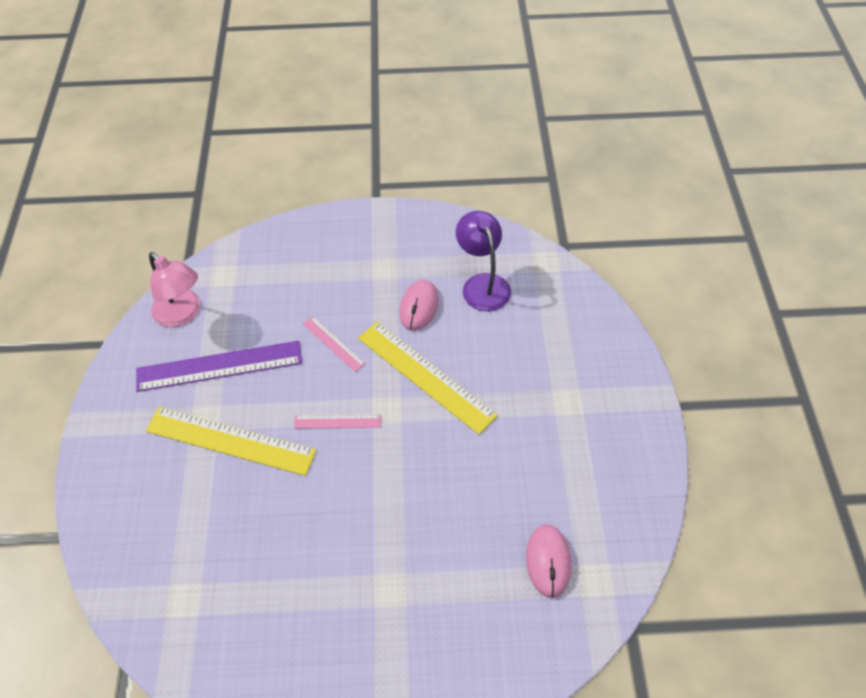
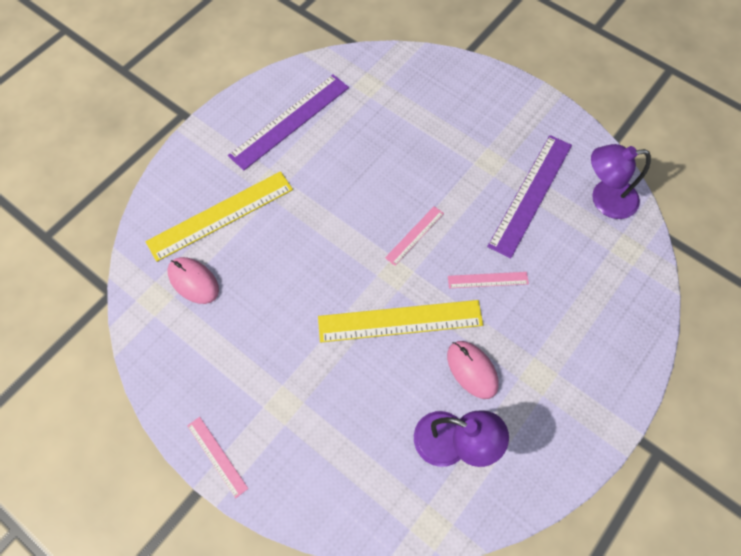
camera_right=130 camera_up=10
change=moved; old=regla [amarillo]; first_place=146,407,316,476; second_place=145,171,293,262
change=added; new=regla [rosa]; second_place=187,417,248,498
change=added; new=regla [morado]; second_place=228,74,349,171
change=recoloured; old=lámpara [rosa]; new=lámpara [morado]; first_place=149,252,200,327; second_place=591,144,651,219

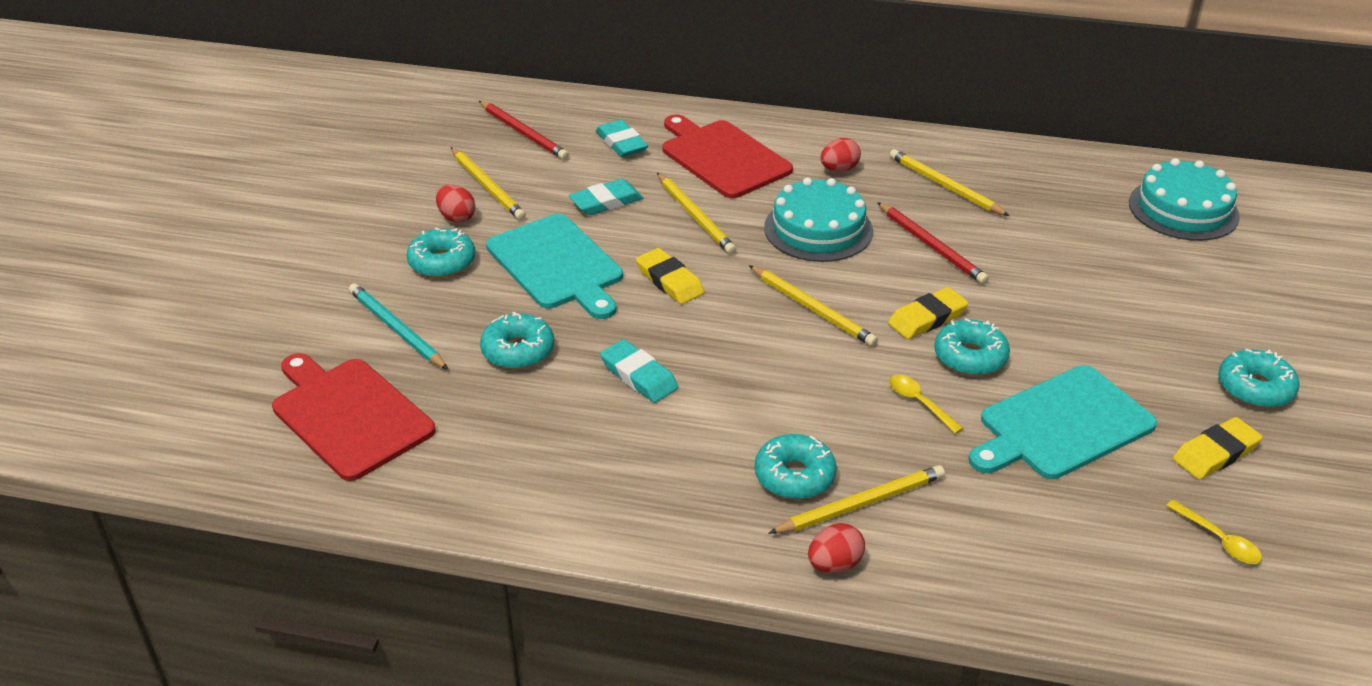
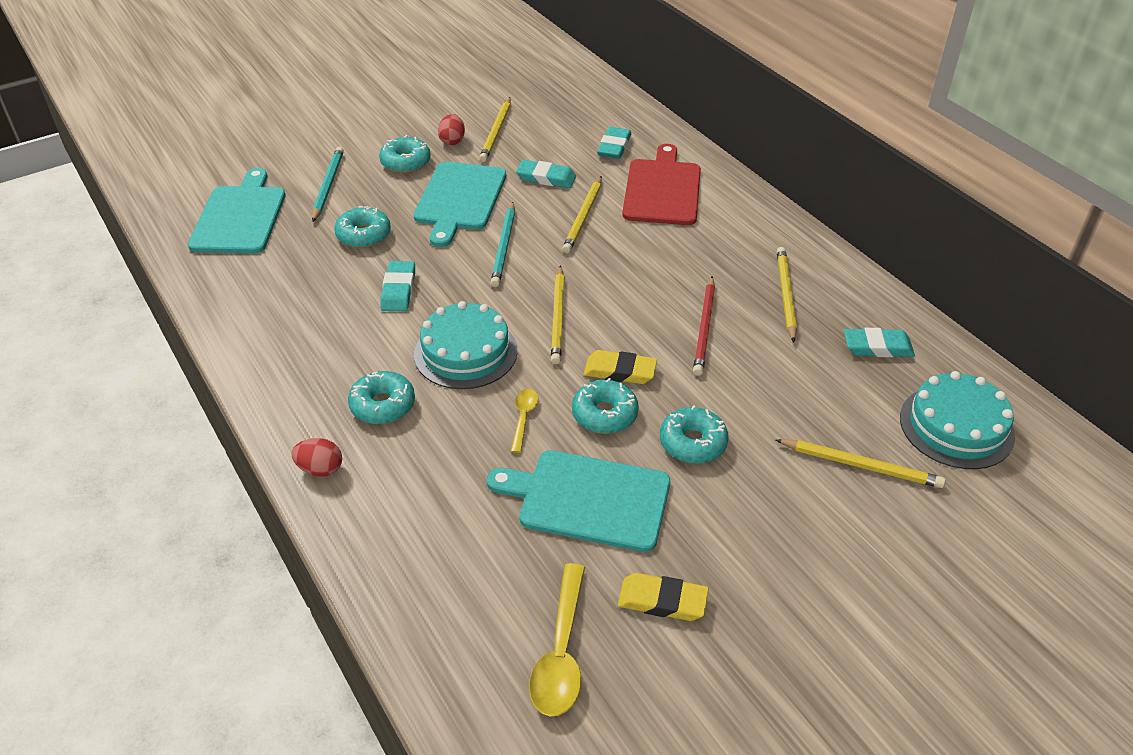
camera_right=45 camera_up=5
change=recoloured; old=tabla de cortar [rojo]; new=tabla de cortar [turquesa]; first_place=272,353,436,481; second_place=188,168,285,253
change=moved; old=tarta [turquesa]; first_place=764,177,873,262; second_place=414,301,518,389
change=replaced; old=goma de borrar [amarillo]; new=lápiz [turquesa]; first_place=636,248,705,304; second_place=491,202,515,287
change=resized; old=cuchara [amarillo]; first_place=1166,500,1262,564; second_place=529,563,585,716; factor=1.77
change=moved; old=rosquilla [turquesa]; first_place=1218,349,1300,408; second_place=660,405,729,464
change=moved; old=lápiz [amarillo]; first_place=768,465,945,534; second_place=776,439,945,488
change=added; new=goma de borrar [turquesa]; second_place=844,328,915,357
change=removed; old=lápiz [rojo]; first_place=479,101,569,160
change=removed; old=huevo [rojo]; first_place=820,138,861,172

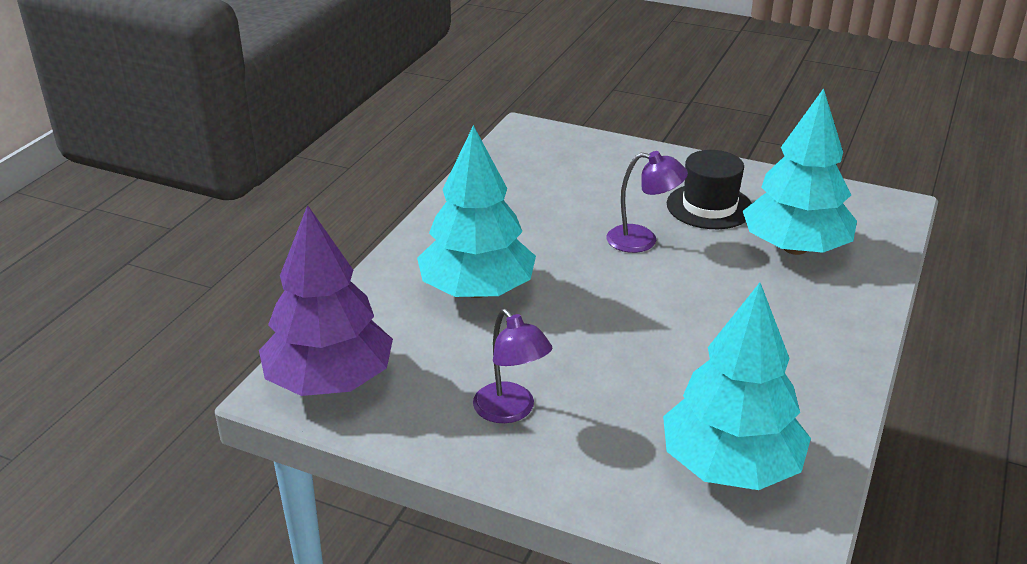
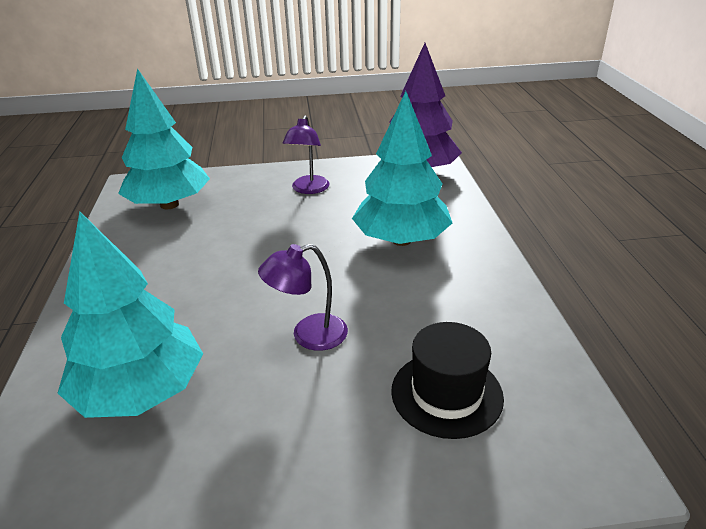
camera_right=150 camera_up=0
change=turned; old=lámpara [morado]; first_place=473,309,552,423; second_place=283,115,330,194; degrees=-105
change=moved; old=sombrero [negro]; first_place=667,150,752,229; second_place=391,322,504,439

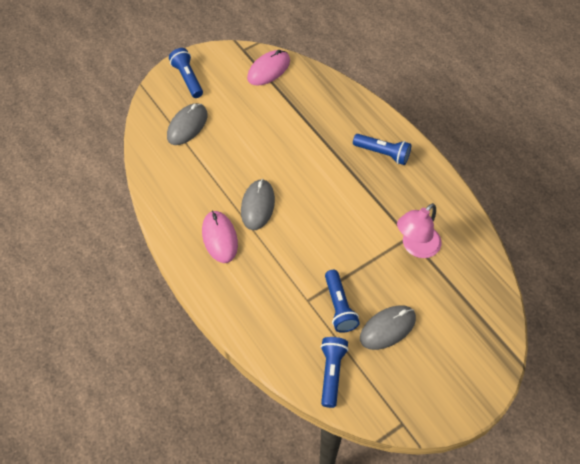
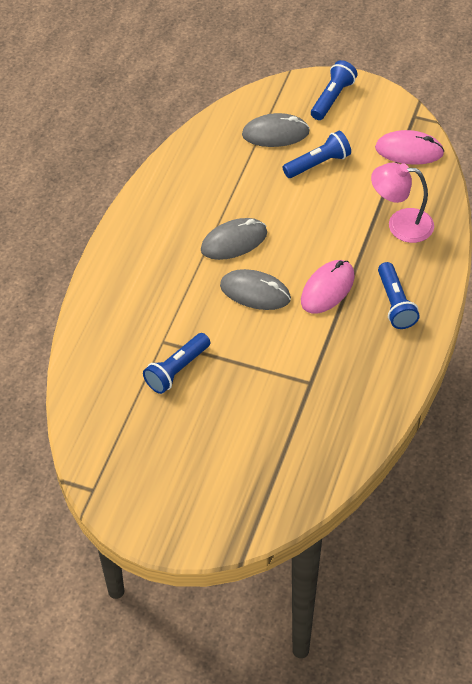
camera_right=55 camera_up=-5
change=moved; old=ratón [gris]; first_place=360,305,416,350; second_place=220,269,291,310
change=moved; old=lámpara de mano [azul]; first_place=321,337,349,408; second_place=282,131,351,178
change=moved; old=ratón [rosa]; first_place=202,211,238,263; second_place=301,260,354,313
change=moved; old=lámpara [rosa]; first_place=397,203,442,258; second_place=371,162,434,243

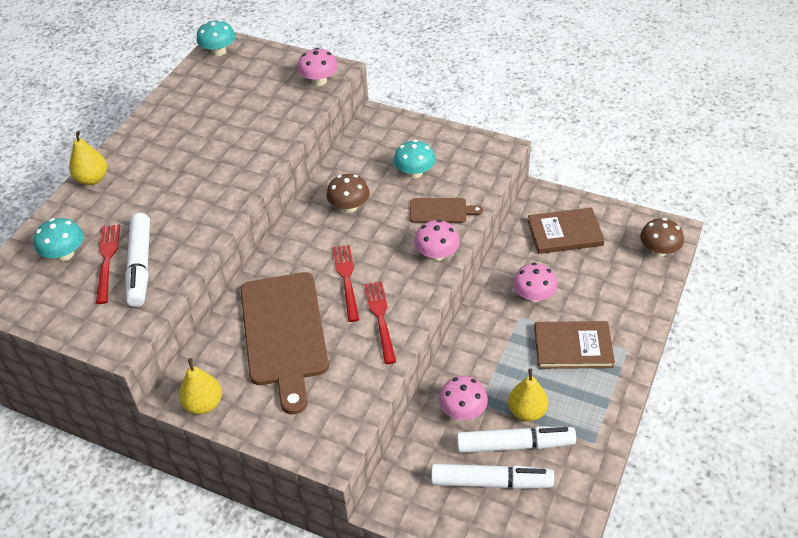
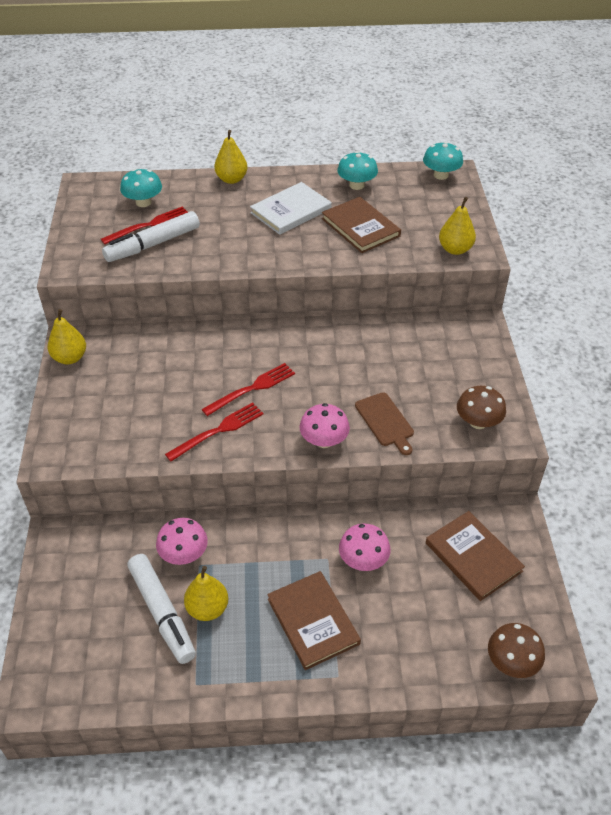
camera_right=60 camera_up=0
change=added; new=libro [blanco]; second_place=250,182,332,235
change=added; new=libro [marrón]; second_place=322,197,401,253
change=moved; old=seta [turquesa]; first_place=394,140,435,178; second_place=337,151,378,190
change=replaced; old=seta [rosa]; new=pera [amarillo]; first_place=297,48,338,86; second_place=439,197,476,255
change=moved; old=seta [marrón]; first_place=326,174,370,213; second_place=457,386,506,429
change=removed; old=tabla de cortar [marrón]; first_place=240,272,329,414
change=removed; old=rotulador [blanco]; first_place=431,464,554,489

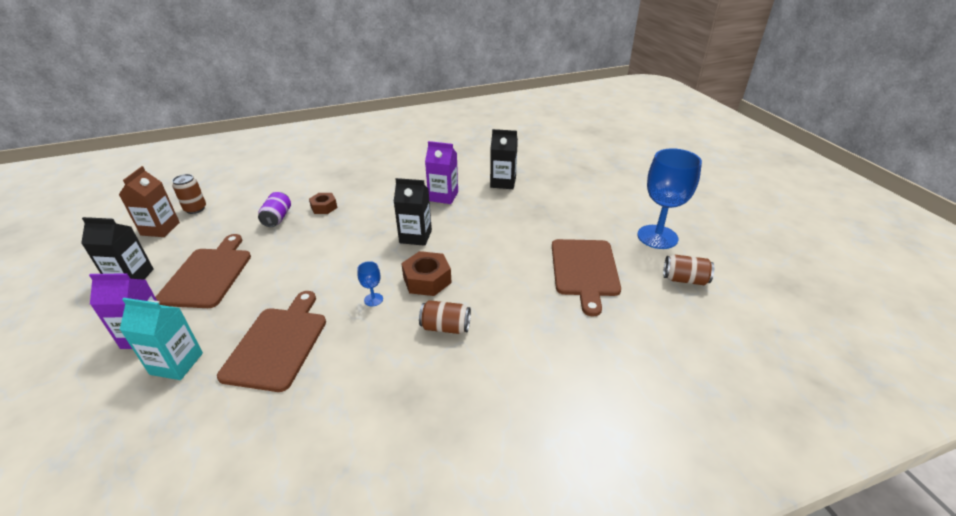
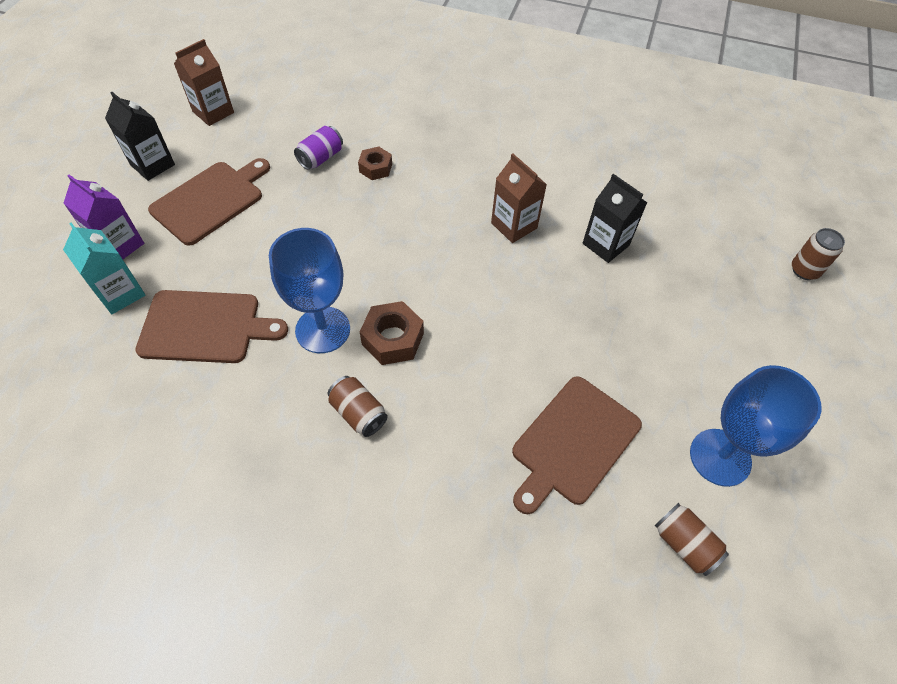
camera_right=35 camera_up=20
change=turned; old=tabla de cortar [marrón]; first_place=217,291,326,392; second_place=135,290,288,363; degrees=45
change=resized; old=copa [azul]; first_place=357,261,383,306; second_place=269,228,350,353; factor=2.4
change=recoloured; old=cartón de leche [morado]; new=cartón de leche [marrón]; first_place=425,141,458,204; second_place=491,153,547,243
change=moved; old=lata [marrón]; first_place=172,174,206,214; second_place=792,228,845,280
change=removed; old=cartón de leche [negro]; first_place=394,178,432,246

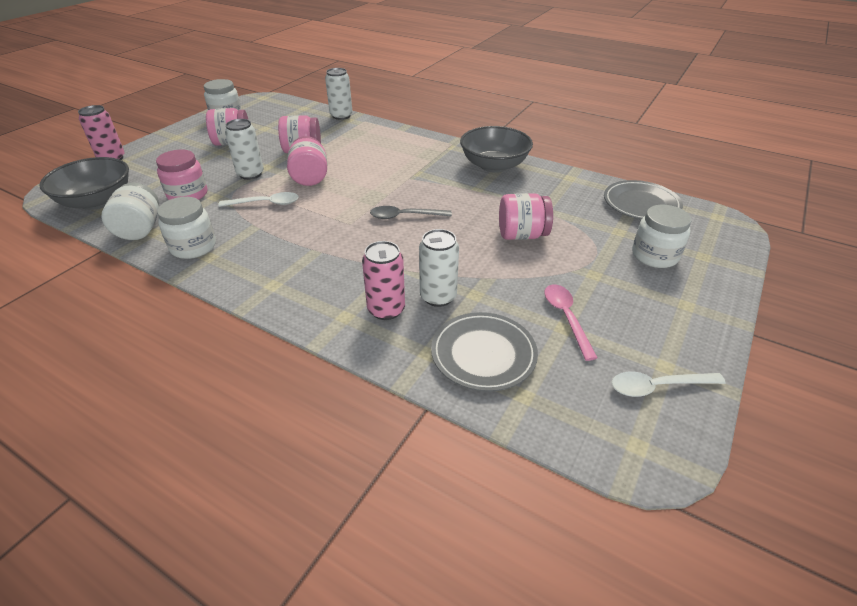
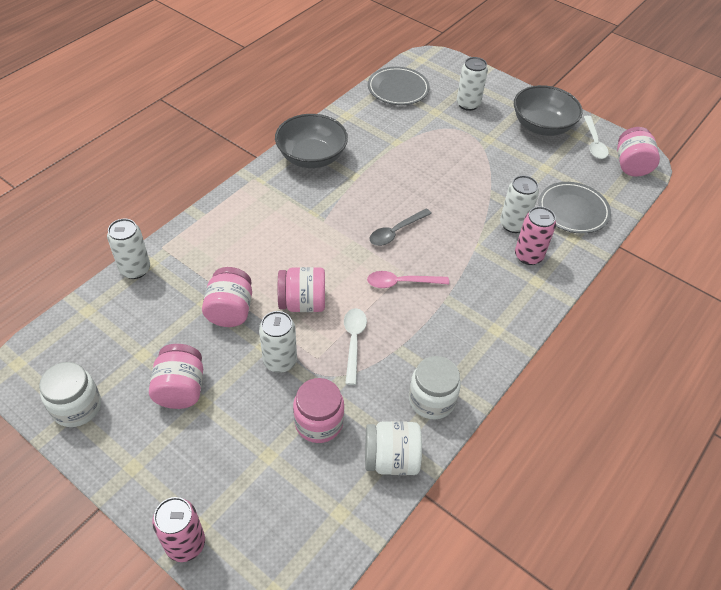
camera_right=-85 camera_up=10
change=moved; old=cuchara [rosa]; first_place=545,284,598,361; second_place=367,271,449,288
change=turned; old=cuchara [gris]; first_place=370,206,452,219; second_place=370,208,432,246; degrees=45
change=replaced; old=tarro [blanco]; new=lata [blanco]; first_place=632,205,692,268; second_place=457,57,488,111
change=moved; old=cuenco [gris]; first_place=39,157,129,210; second_place=514,85,582,136
change=moved; old=tarro [rosa]; first_place=499,193,553,240; second_place=617,127,660,177

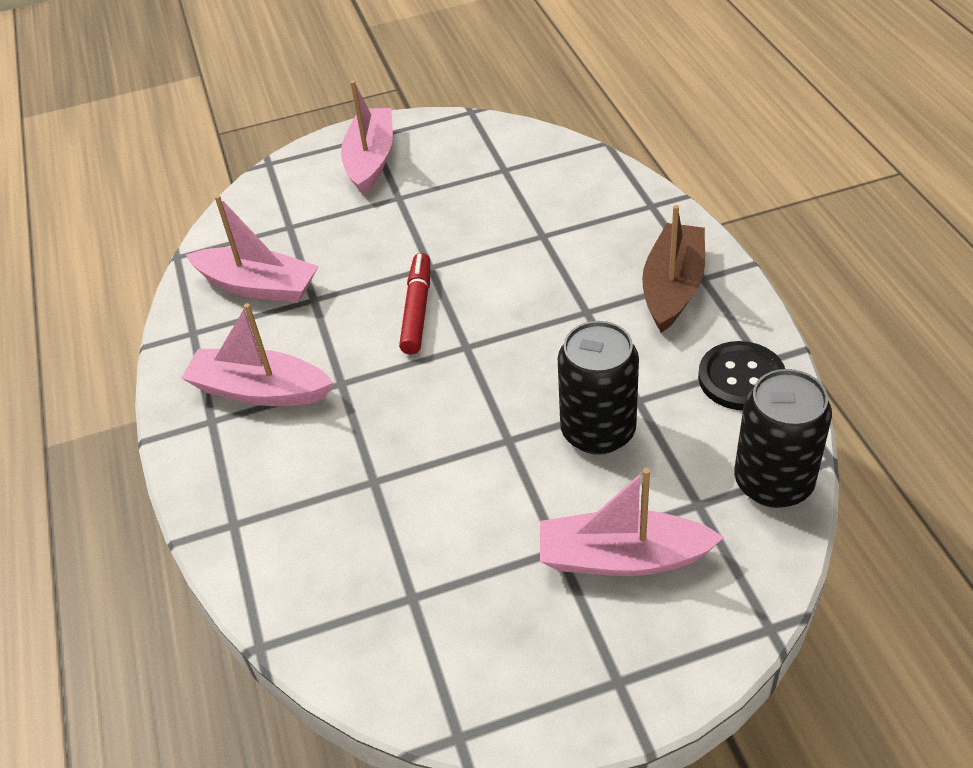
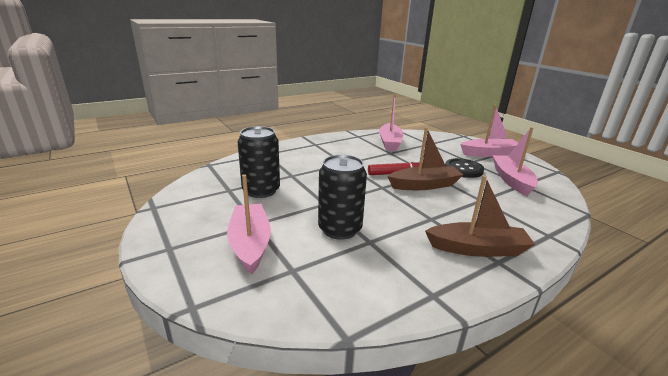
camera_right=70 camera_up=-20
change=moved; old=lata [negro]; first_place=734,369,832,508; second_place=237,126,280,198
change=added; new=barco [marrón]; second_place=387,127,463,190
change=moved; old=botón [negro]; first_place=698,341,785,410; second_place=445,158,484,178
change=moved; old=barco [rosa]; first_place=182,303,333,406; second_place=492,127,538,196

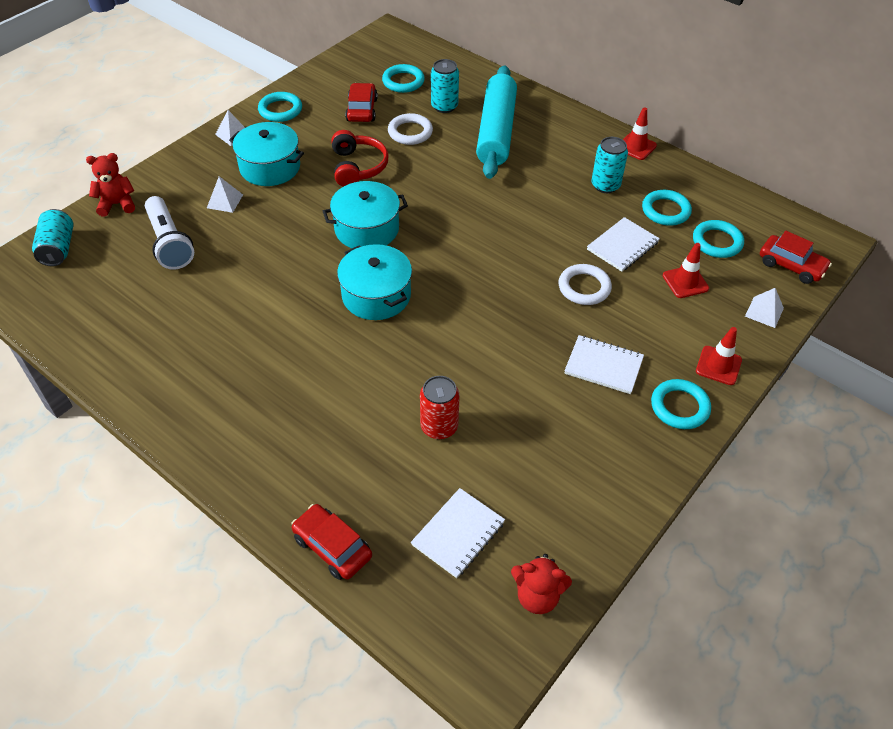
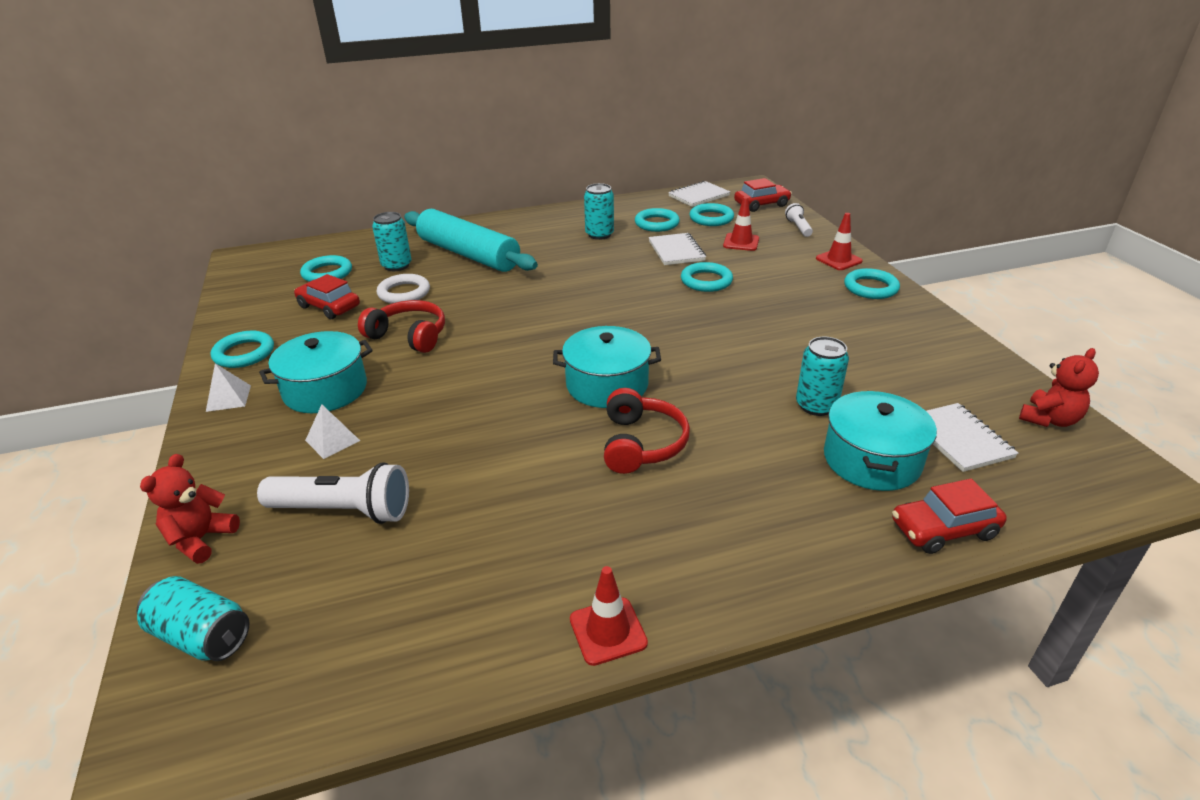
camera_right=-55 camera_up=-15
change=moved; old=cono de tráfico [rojo]; first_place=623,107,657,160; second_place=570,566,648,666
change=added; new=auriculares [rojo]; second_place=604,388,690,474
change=moved; old=cuaderno [blanco]; first_place=564,335,644,394; second_place=668,181,730,207
change=recoloured; old=anillo [blanco]; new=anillo [turquesa]; first_place=558,264,612,305; second_place=681,262,733,292
change=replaced; old=pirámide [blanco]; new=lámpara de mano [blanco]; first_place=745,288,784,328; second_place=785,203,813,237
change=recoloured; old=lata [rojo]; new=lata [turquesa]; first_place=420,376,460,439; second_place=796,337,849,416
change=moved; old=olla [turquesa]; first_place=323,181,408,248; second_place=824,391,937,491

